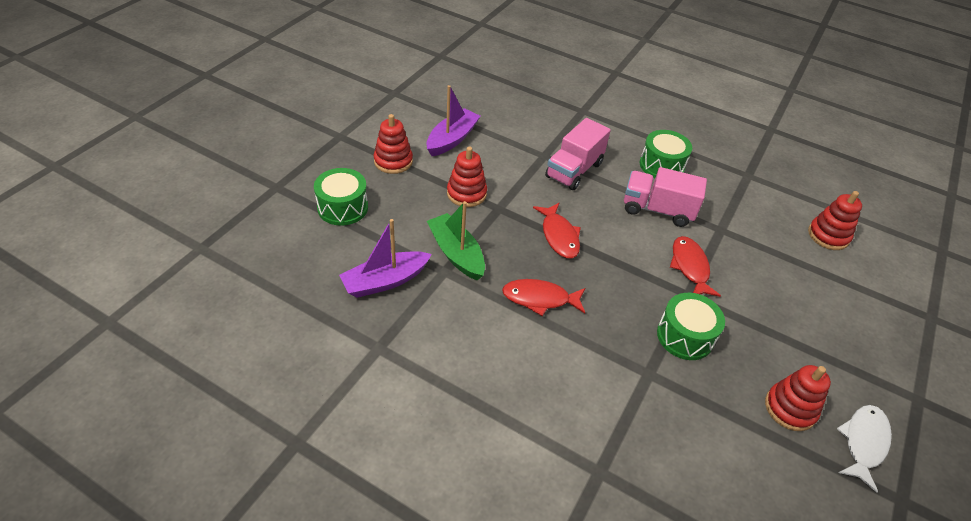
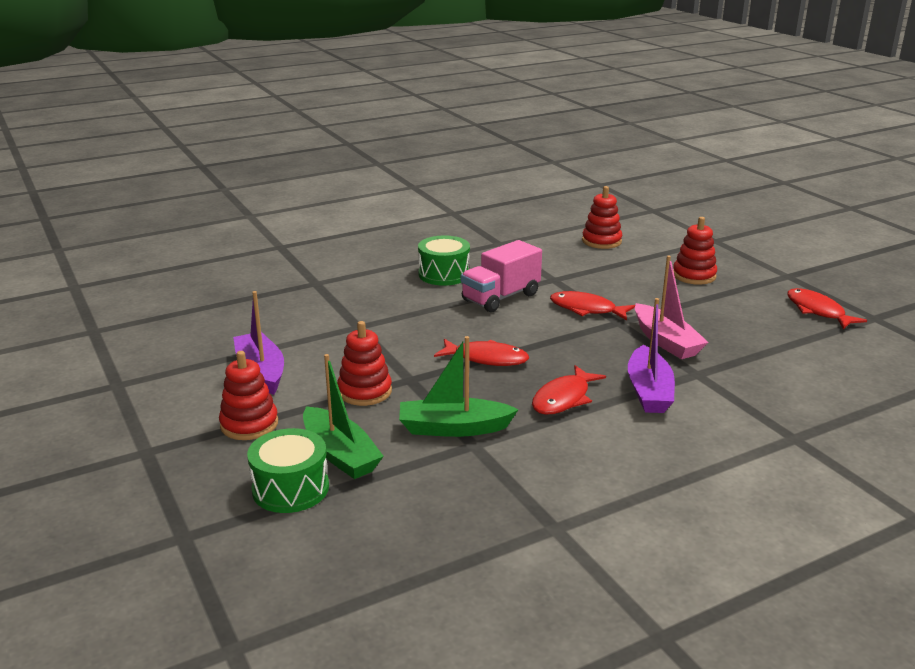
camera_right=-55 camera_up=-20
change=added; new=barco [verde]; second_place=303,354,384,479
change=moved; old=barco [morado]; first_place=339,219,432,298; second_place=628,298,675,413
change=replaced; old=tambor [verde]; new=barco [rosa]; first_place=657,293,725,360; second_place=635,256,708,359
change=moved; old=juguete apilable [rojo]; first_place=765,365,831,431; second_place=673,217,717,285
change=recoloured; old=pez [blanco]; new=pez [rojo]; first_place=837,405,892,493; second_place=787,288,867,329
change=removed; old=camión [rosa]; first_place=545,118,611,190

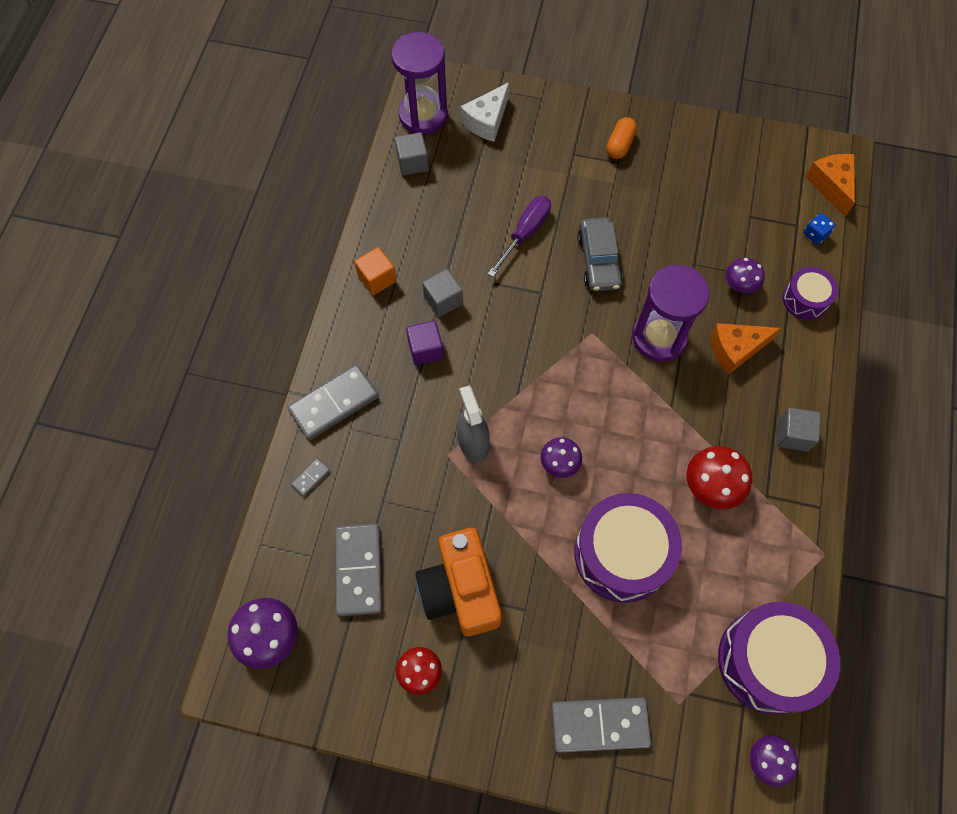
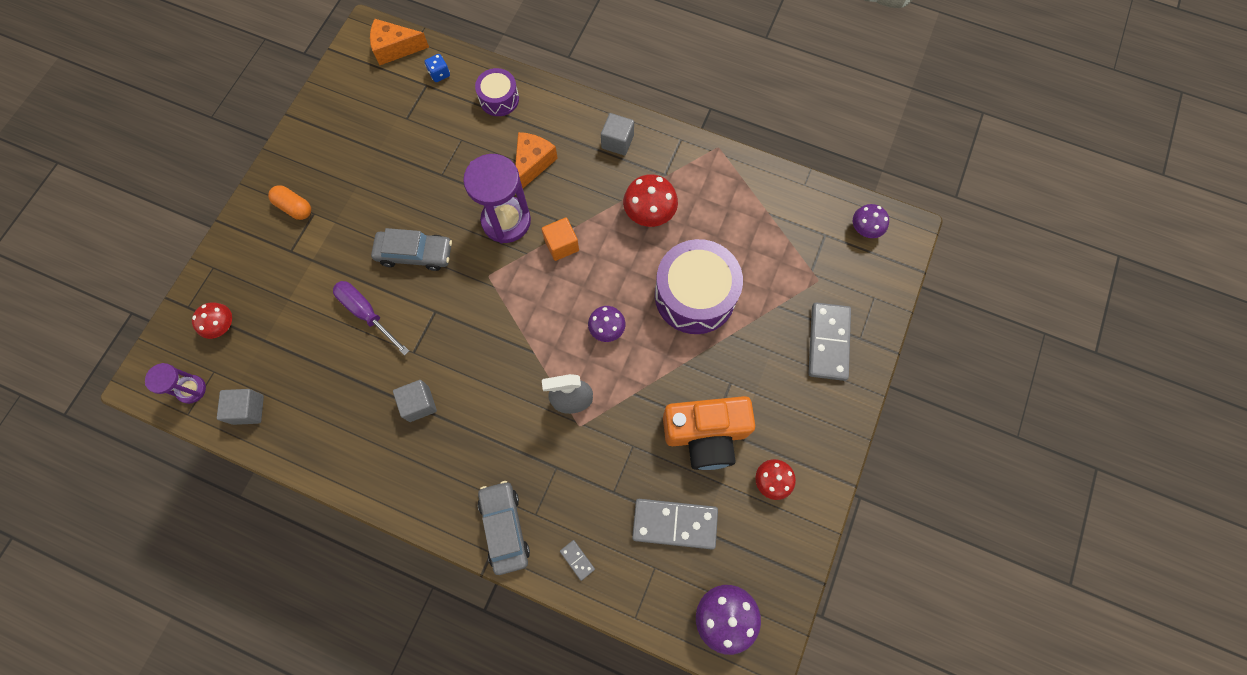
camera_right=-80 camera_up=5
change=resized; old=reloj de arena [morado]; first_place=391,32,448,135; second_place=145,363,206,404; factor=0.54
change=replaced; old=queso [blanco]; new=seta [rojo]; first_place=461,82,509,142; second_place=192,302,232,339
change=replaced; old=ficha de dominó [gris]; new=coche [gris]; first_place=288,364,379,440; second_place=478,481,530,575
change=turned; old=queso [naranja]; first_place=711,323,781,375; second_place=515,132,558,188; degrees=-150
change=moved; old=cubo [naranja]; first_place=354,247,397,295; second_place=542,218,579,261
change=removed; old=cubo [morado]; first_place=406,321,444,365
change=removed; old=tambor [morado]; first_place=718,602,841,715
change=removed; old=seta [morado]; first_place=726,258,765,294

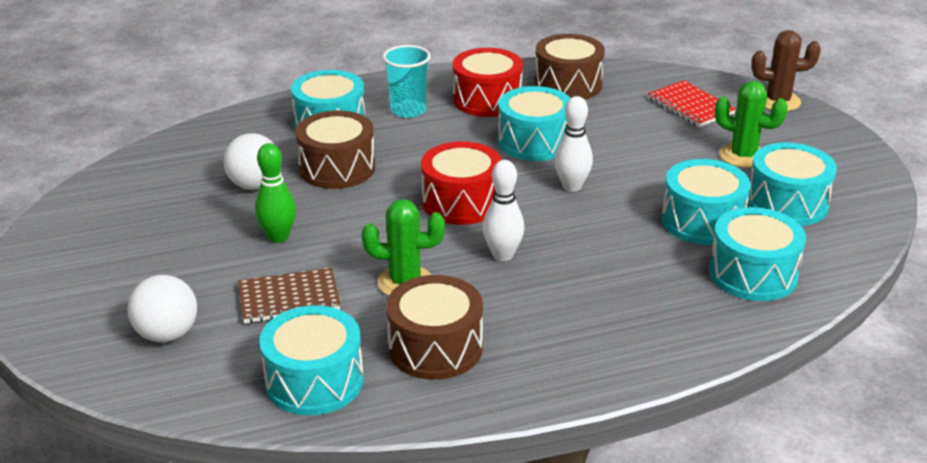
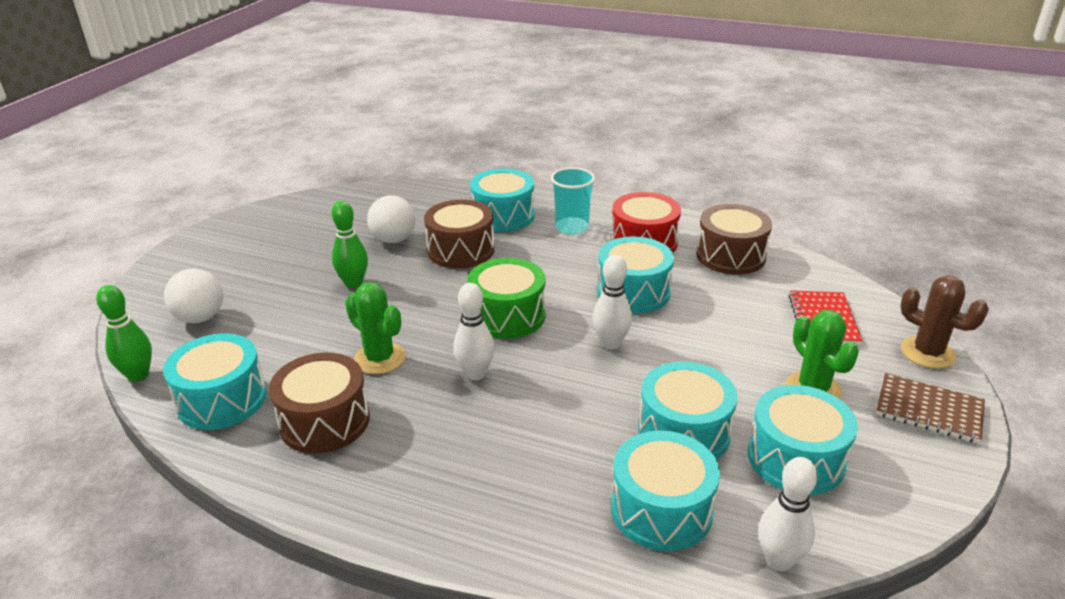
camera_right=40 camera_up=0
change=added; new=bolo [verde]; second_place=96,285,152,382
change=recoloured; old=tambor [rojo]; new=tambor [verde]; first_place=421,141,502,225; second_place=467,258,546,339
change=added; new=bolo [blanco]; second_place=758,457,818,571
change=moved; old=cuaderno [marrón]; first_place=238,268,340,323; second_place=876,373,985,443

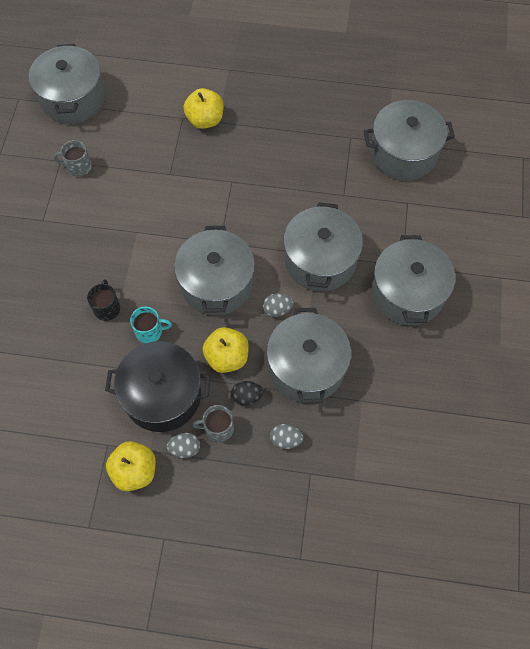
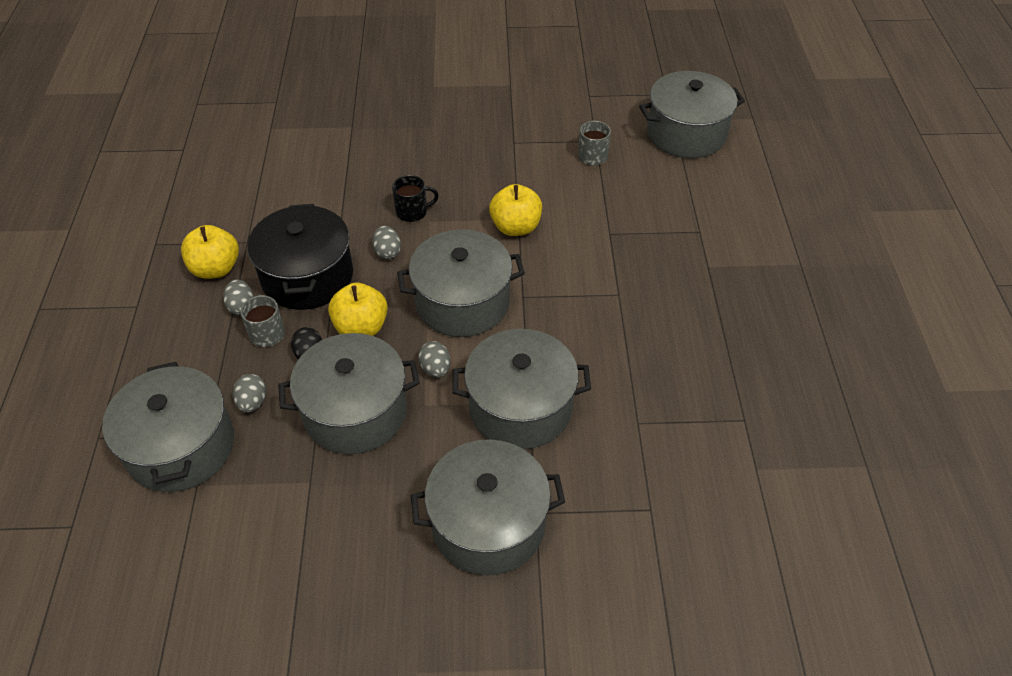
camera_right=80 camera_up=-15
change=moved; old=olla [gris]; first_place=363,100,455,180; second_place=102,362,234,492
change=replaced; old=taza [turquesa]; new=huevo [gris]; first_place=130,307,172,343; second_place=372,226,401,259
change=moved; old=manzana [amarillo]; first_place=183,88,223,129; second_place=489,184,542,236

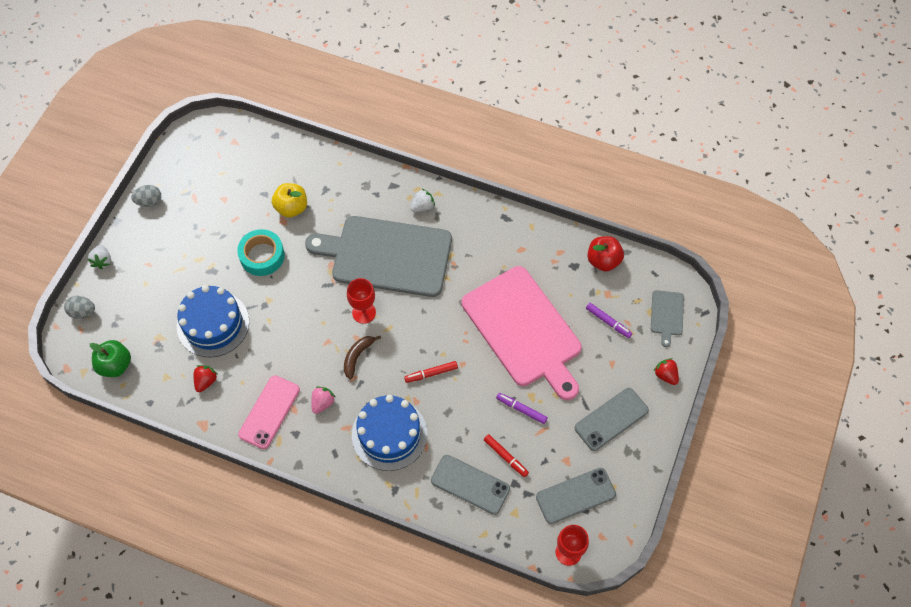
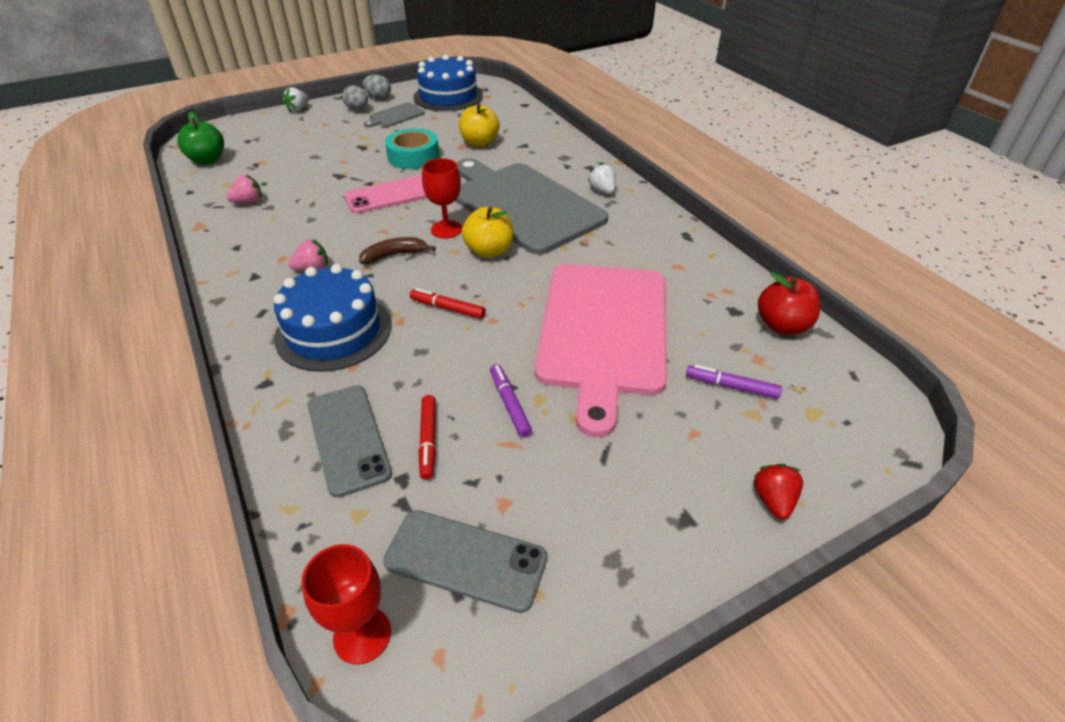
camera_right=40 camera_up=-20
change=recoloured; old=fresa [rojo]; new=fresa [rosa]; first_place=194,365,218,392; second_place=226,175,262,203
change=moved; old=huevo [gris]; first_place=64,296,95,319; second_place=342,85,368,110
change=moved; old=móvil [rosa]; first_place=238,375,300,449; second_place=344,175,427,214
change=moved; old=tabla de cortar [gris]; first_place=651,290,684,347; second_place=364,103,425,128
change=moved; old=tarta [azul]; first_place=177,285,249,357; second_place=413,55,483,111
change=added; new=manzana [amarillo]; second_place=462,207,513,258
change=turned; old=fresa [blanco]; first_place=410,189,435,212; second_place=588,163,616,194; degrees=-120
change=turned; old=rotulador [morado]; first_place=586,303,632,338; second_place=686,365,782,399; degrees=120
change=removed; old=móvil [gris]; first_place=575,388,649,451

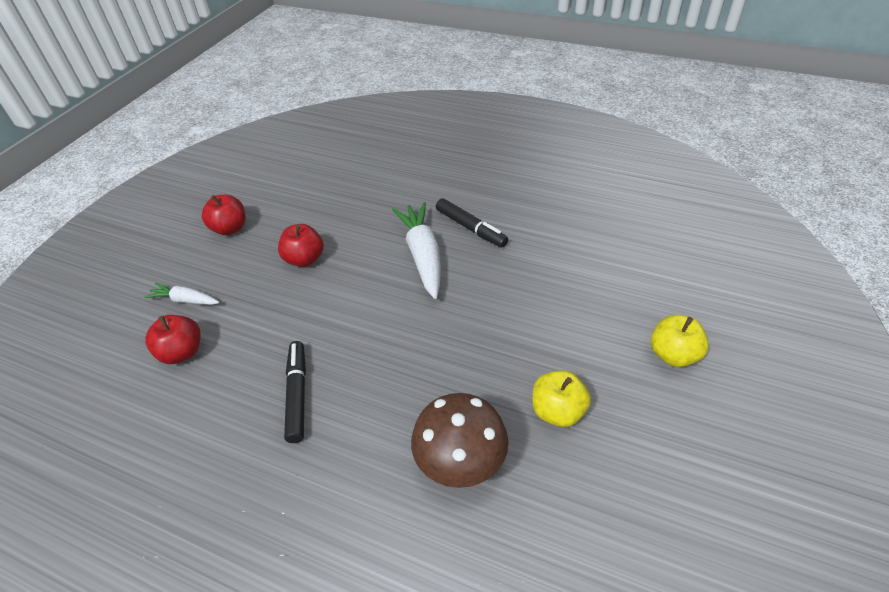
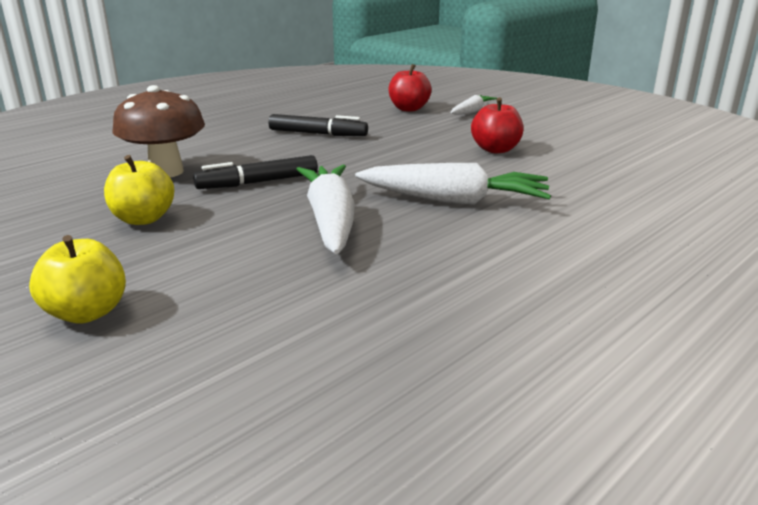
camera_right=110 camera_up=-20
change=moved; old=rotulador [negro]; first_place=436,198,508,247; second_place=193,155,318,189
change=added; new=zanahoria [blanco]; second_place=296,165,355,254
change=removed; old=manzana [rojo]; first_place=202,195,246,235

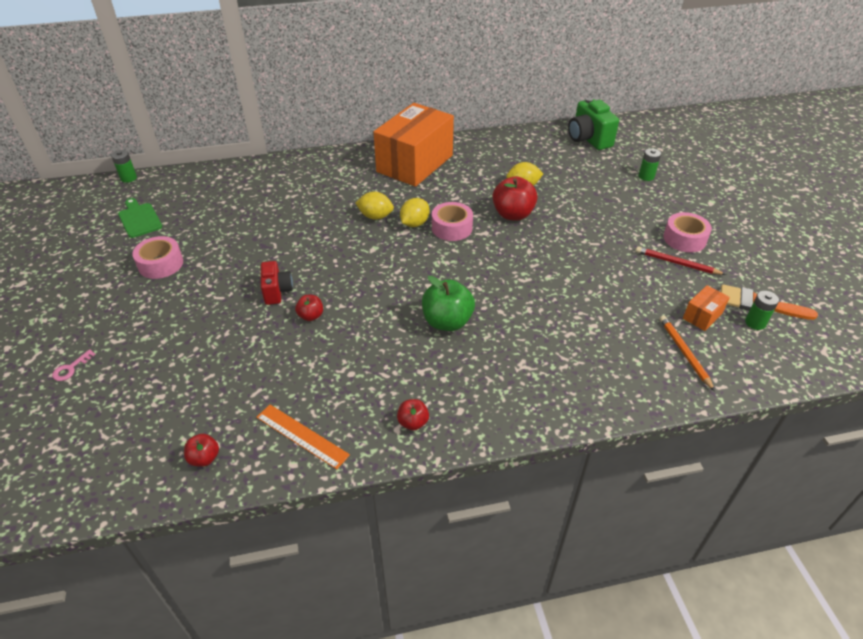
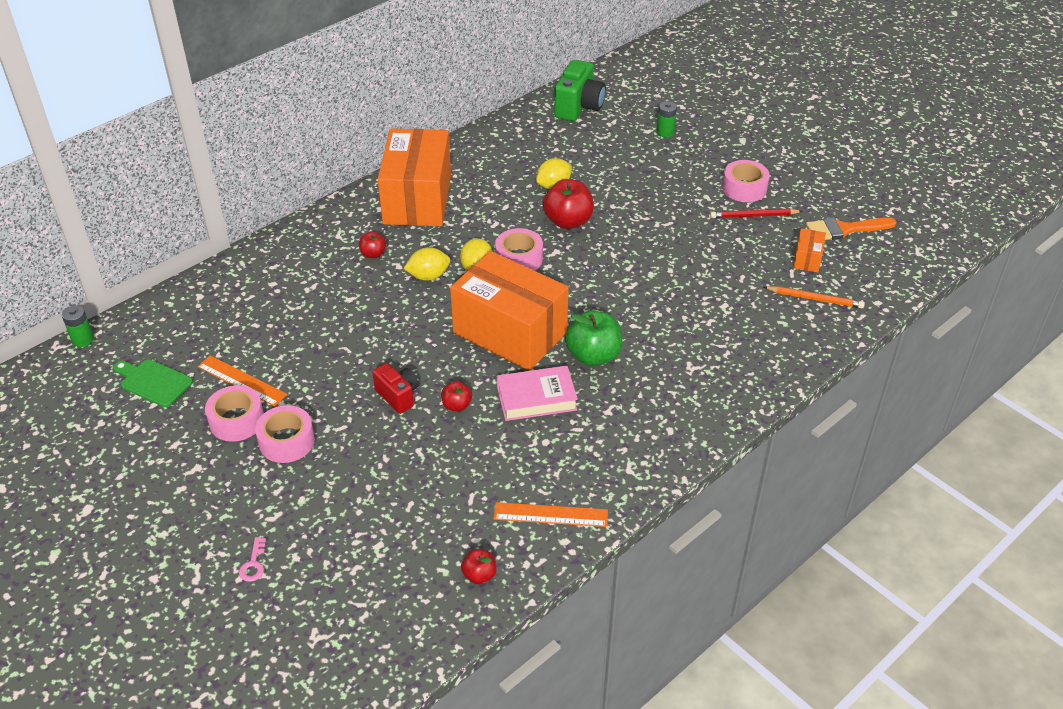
camera_right=-30 camera_up=0
change=added; new=regla [naranja]; second_place=197,355,288,406
change=added; new=cinta adhesiva [rosa]; second_place=255,405,315,463
change=moved; old=manzana [rojo]; first_place=397,399,429,430; second_place=359,232,386,258
change=added; new=caja [naranja]; second_place=450,251,569,371
change=added; new=libro [rosa]; second_place=497,366,578,421
change=turned; old=cámara [verde]; first_place=568,97,619,150; second_place=554,60,606,121; degrees=-105
change=turned; old=lápiz [naranja]; first_place=659,315,715,391; second_place=763,286,865,308; degrees=150
change=removed; old=pila [verde]; first_place=745,291,779,330

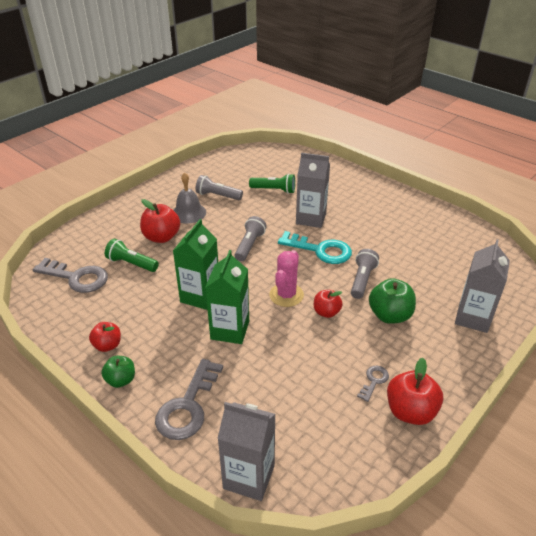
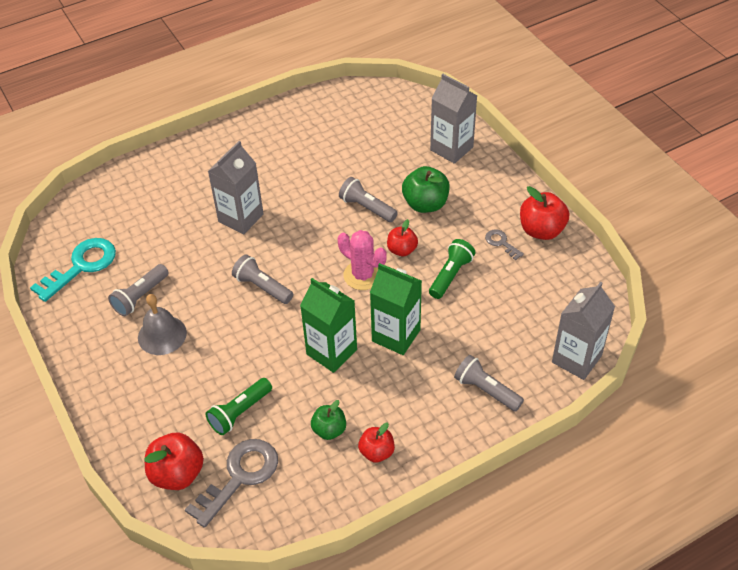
camera_right=-70 camera_up=10
change=moved; old=llave [turquesa]; first_place=278,231,352,264; second_place=30,238,116,302
change=moved; old=manzana [rojo]; first_place=140,199,180,243; second_place=145,433,204,490
change=moved; old=manzana [verde]; first_place=101,356,135,388; second_place=311,400,346,440
change=moved; old=lámpara de mano [verde]; first_place=249,174,295,194; second_place=429,239,476,299
change=replaced; old=llave [gris]; new=lámpara de mano [gris]; first_place=155,359,223,440; second_place=454,355,524,412

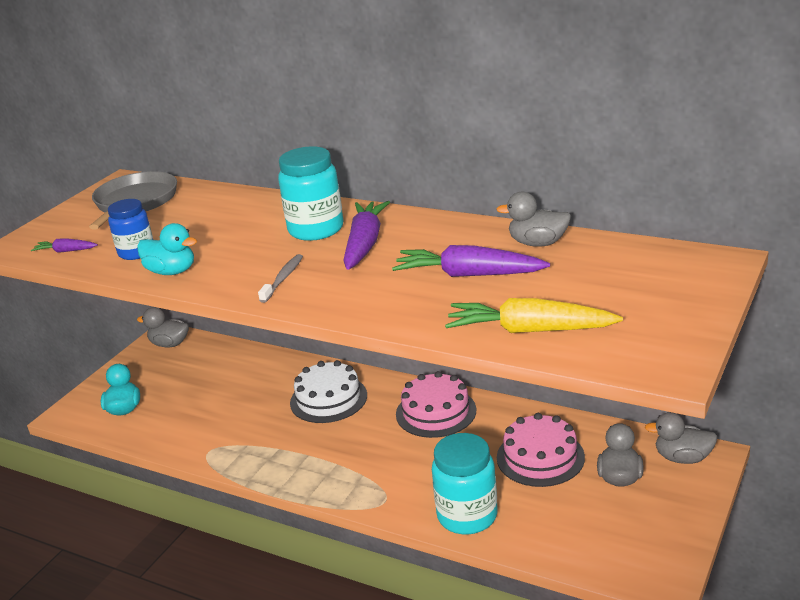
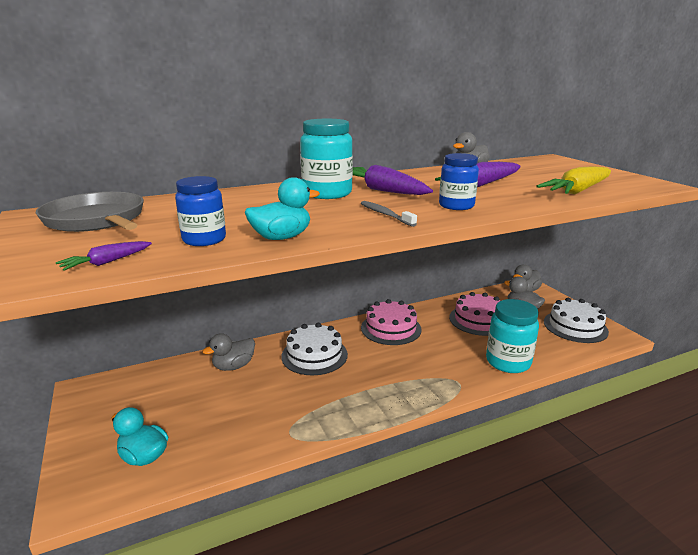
camera_right=-55 camera_up=-5
change=moved; old=pato [gris]; first_place=137,307,189,347; second_place=202,333,255,371
change=added; new=tarro [azul]; second_place=439,153,479,210
change=added; new=tarta [blanco]; second_place=544,298,609,343

